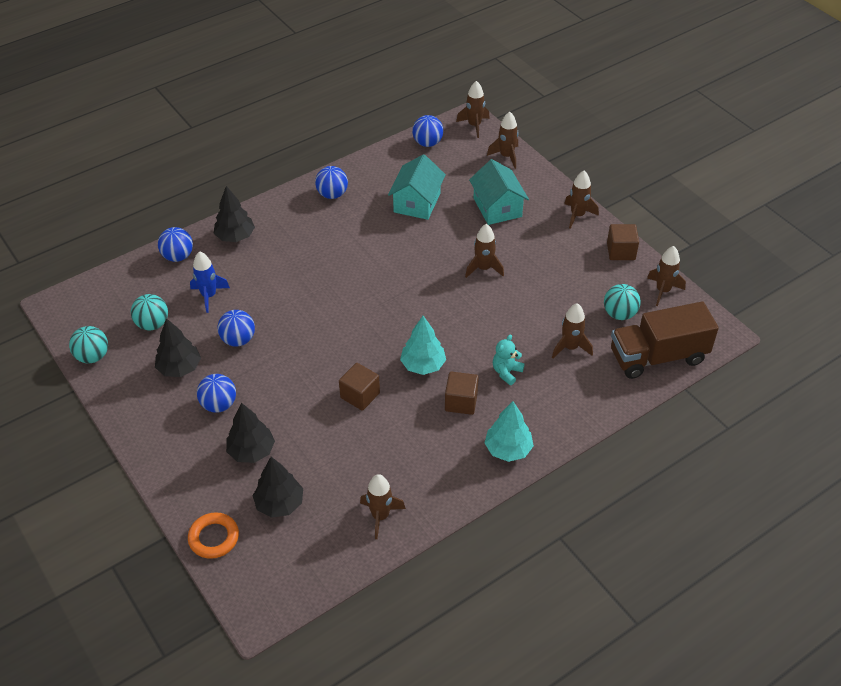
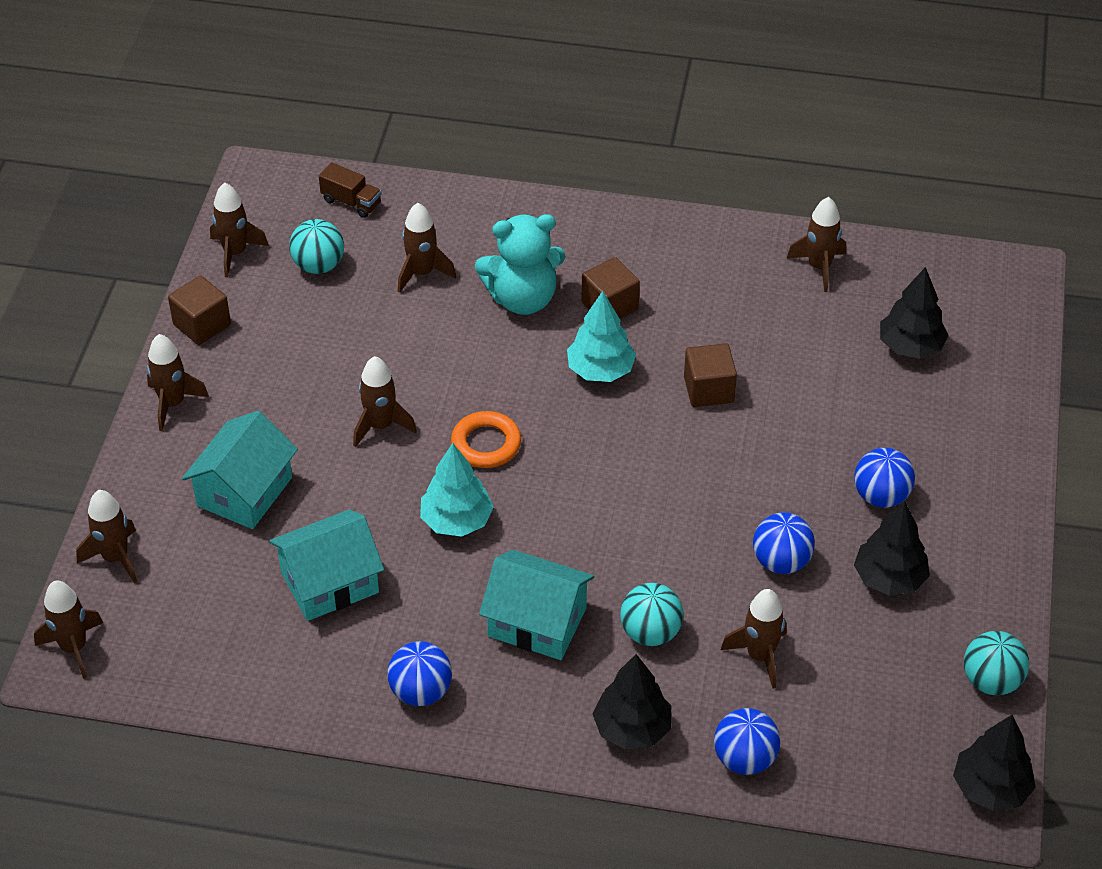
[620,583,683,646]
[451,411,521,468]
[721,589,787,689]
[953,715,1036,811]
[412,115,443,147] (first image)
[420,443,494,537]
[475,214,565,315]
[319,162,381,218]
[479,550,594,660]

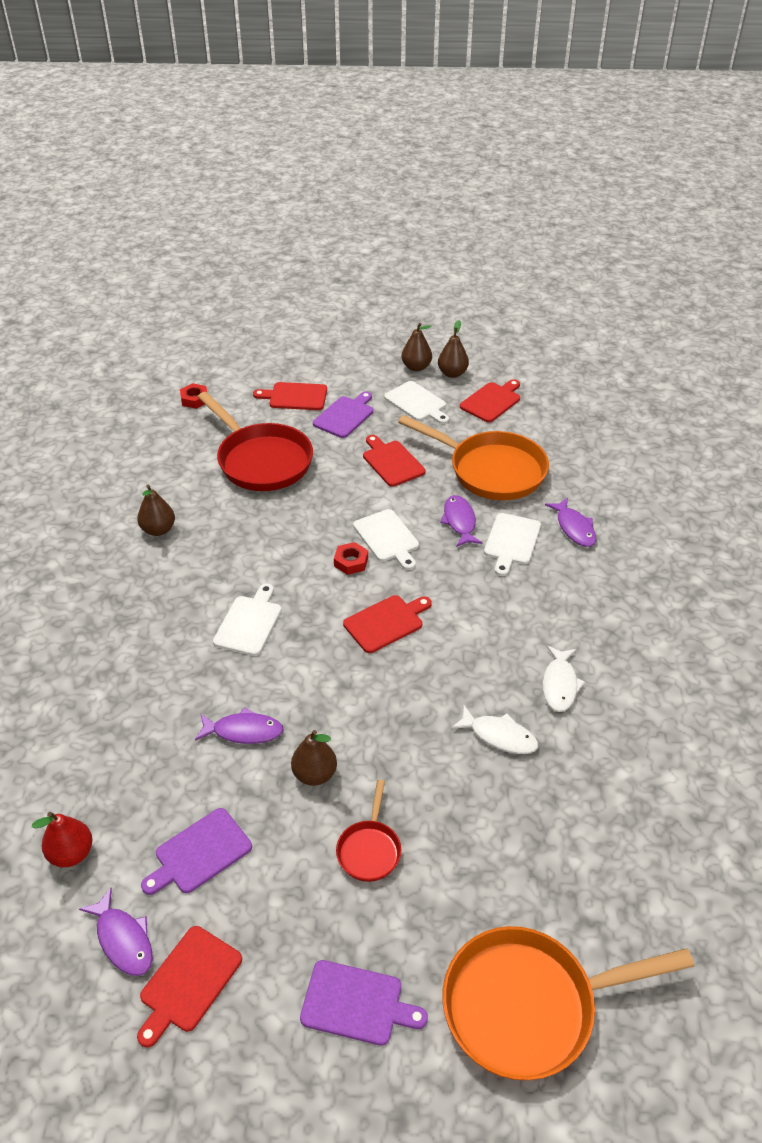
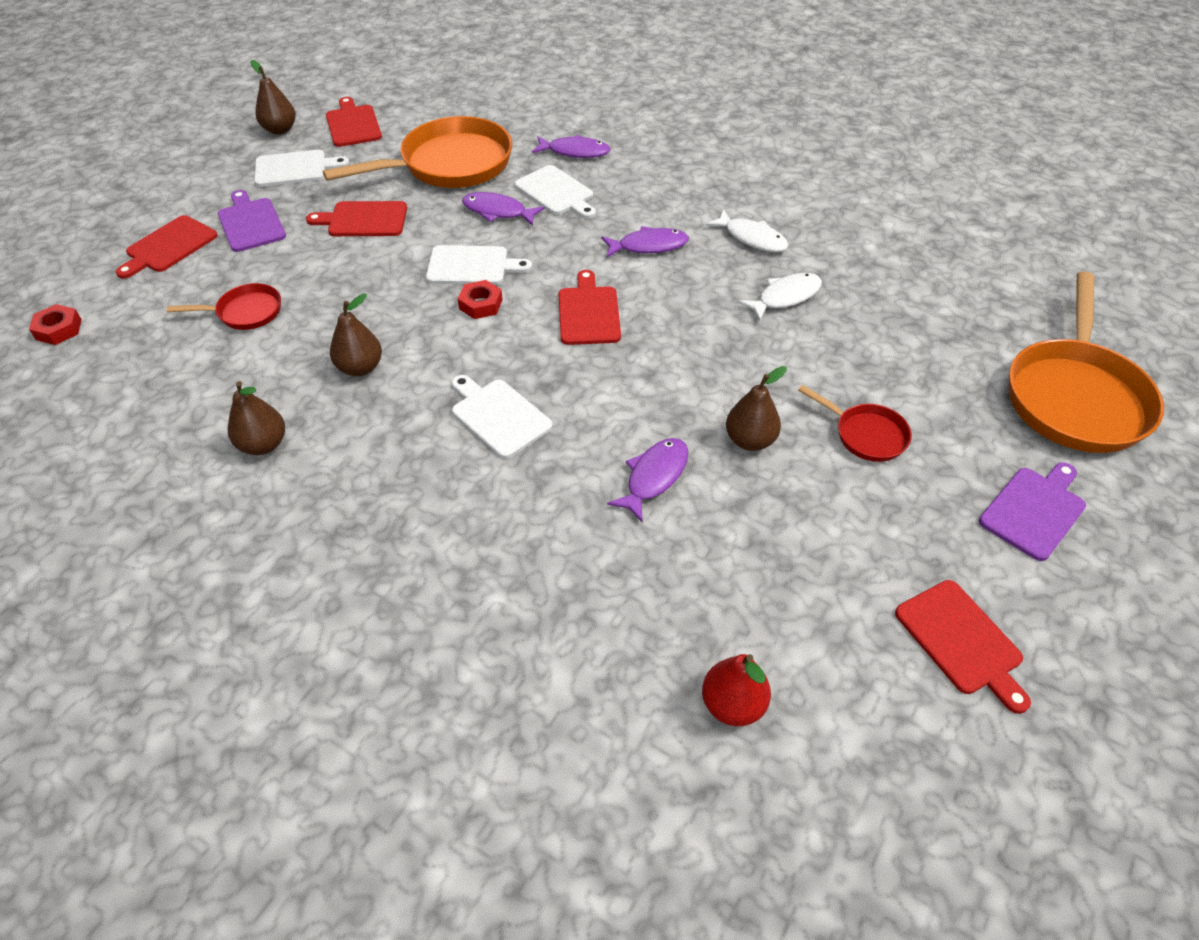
[601,226,689,257]
[141,808,252,895] (first image)
[167,283,281,330]
[330,293,382,376]

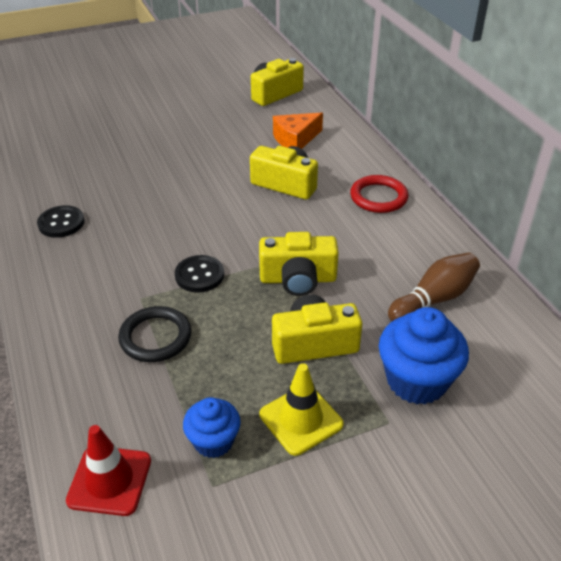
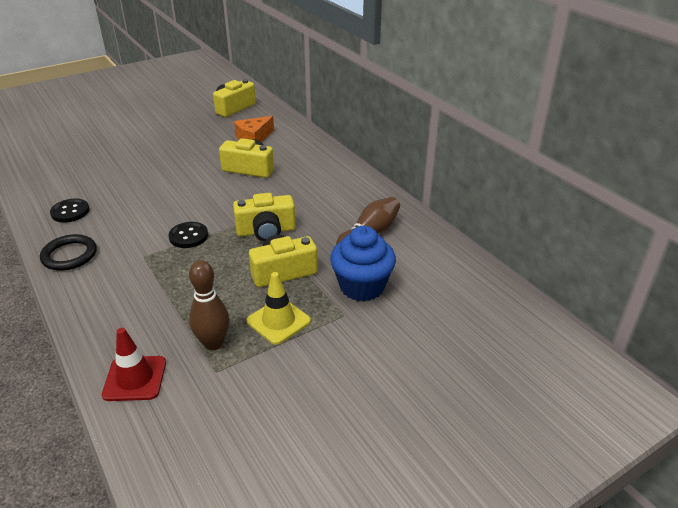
[40,234,97,271]
[189,260,230,350]
[350,175,408,213] (first image)

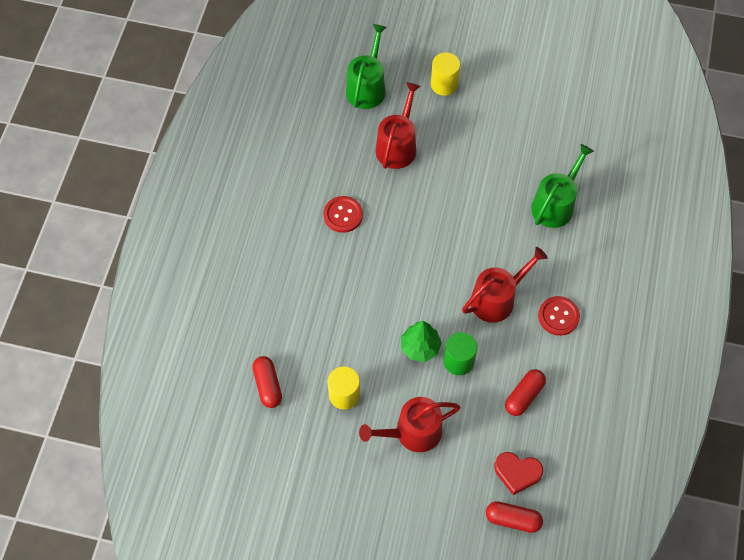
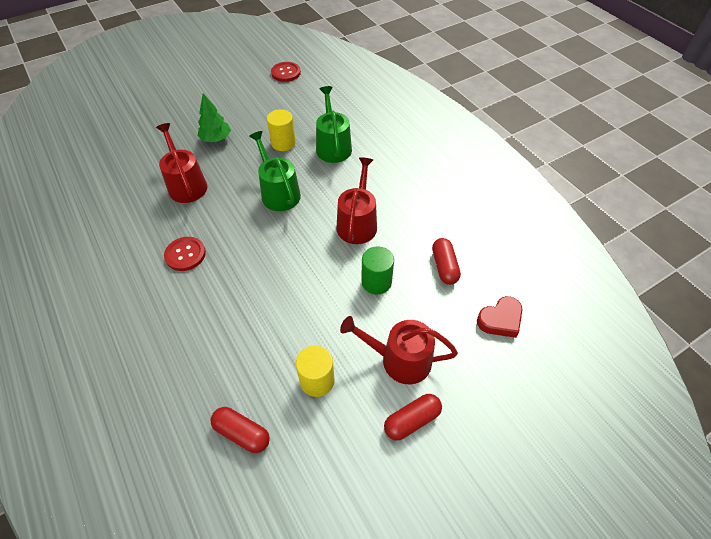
[249,131,301,211]
[340,316,458,384]
[198,93,231,142]
[267,109,296,151]
[384,394,442,440]
[271,62,301,82]

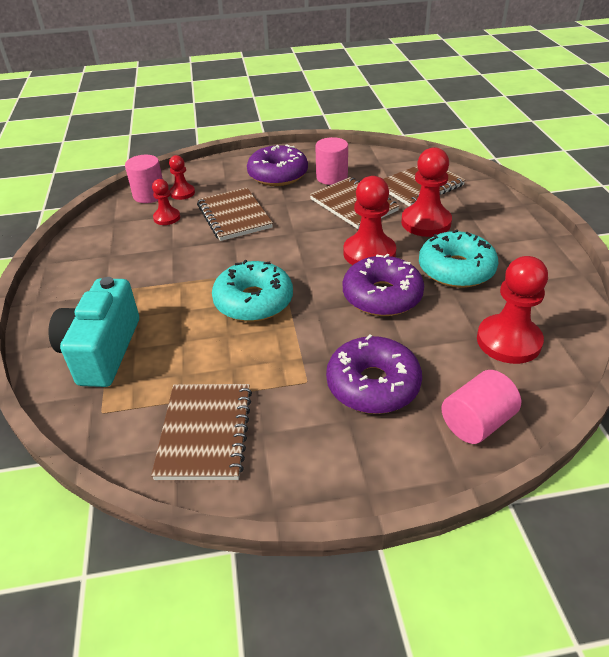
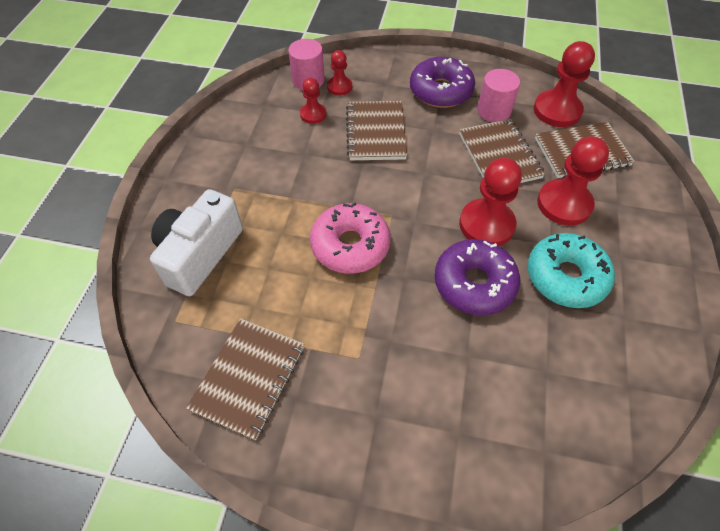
[150,189,243,296]
[310,202,391,274]
[326,334,422,414] (first image)
[441,370,521,444] (first image)
[534,41,595,127]

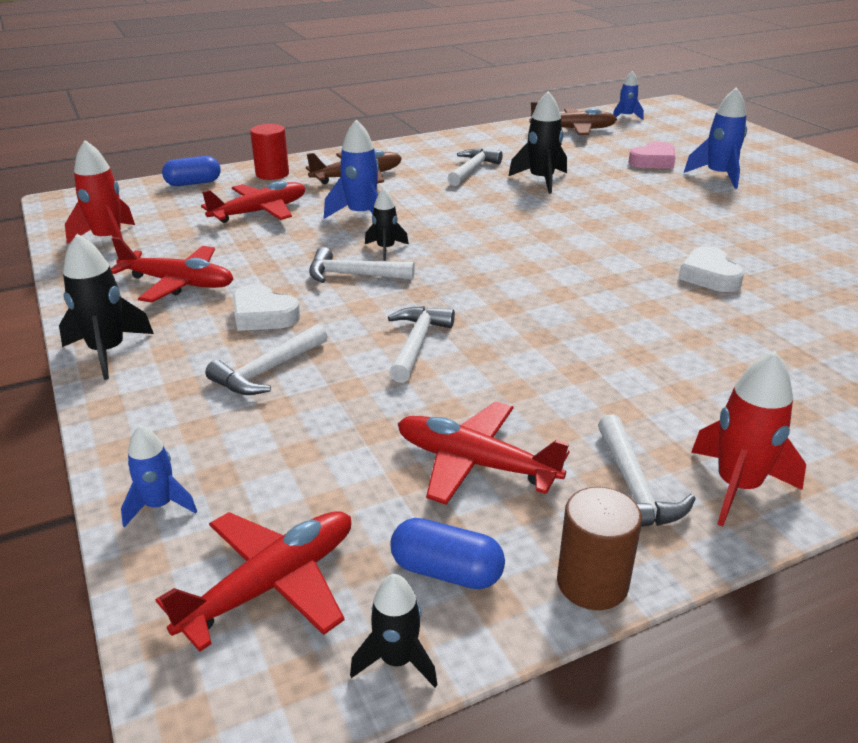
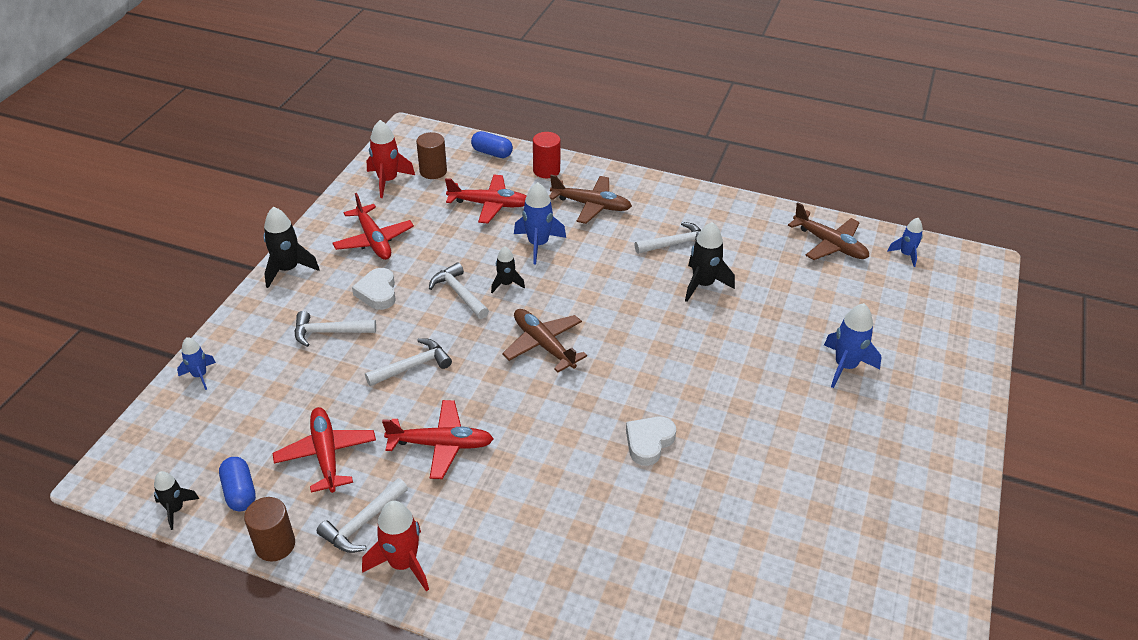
[382,400,493,479]
[628,142,676,169] (first image)
[416,132,447,179]
[502,309,587,372]

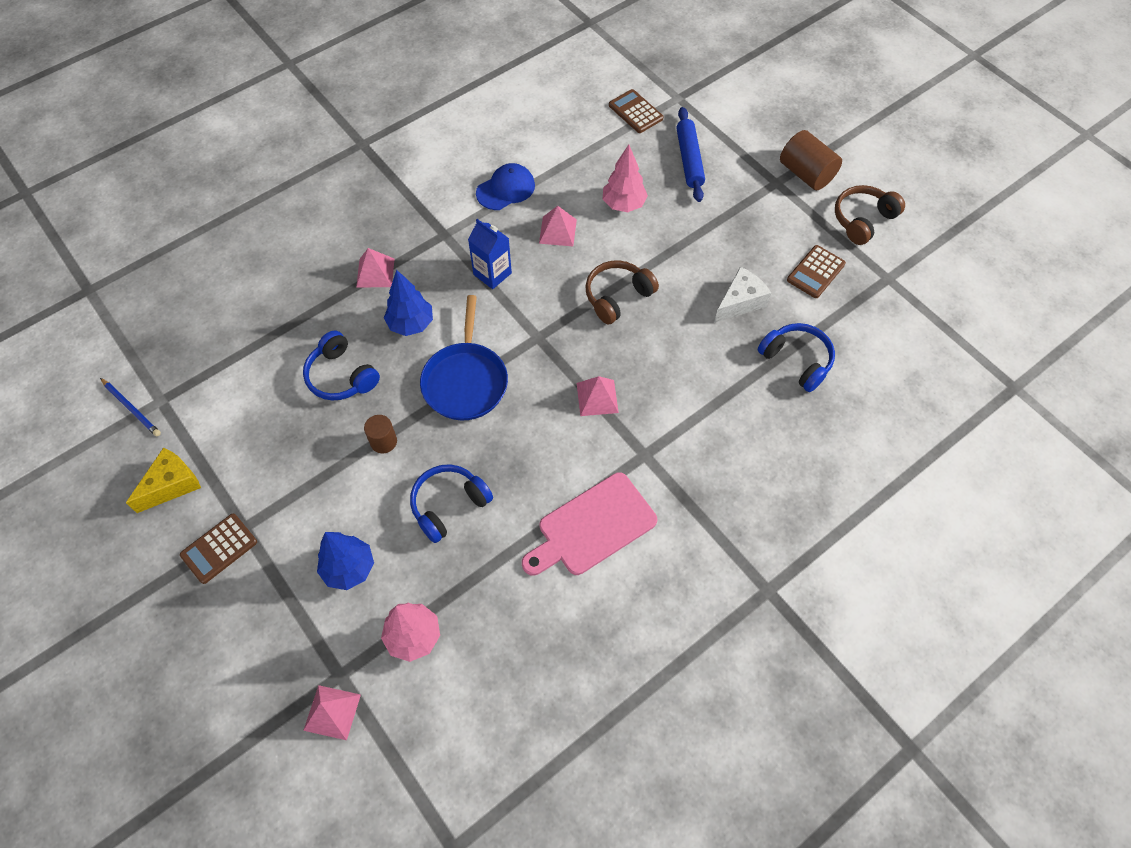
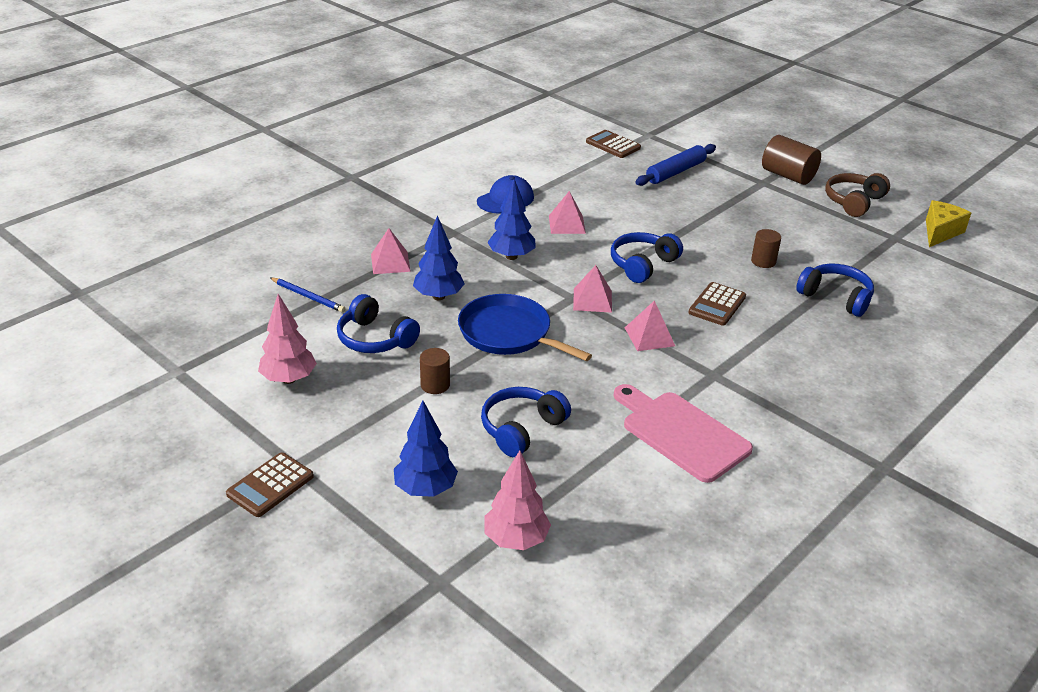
[270,277,345,312]
[926,200,971,247]
[573,265,612,313]
[458,294,592,361]
[487,179,536,260]
[613,384,753,483]
[611,232,683,283]
[258,294,317,384]
[635,144,716,186]
[751,229,781,268]
[688,282,746,326]

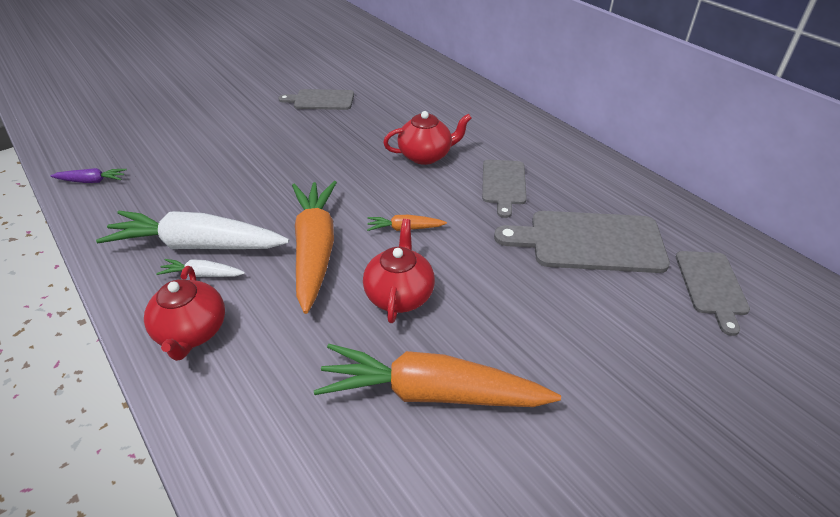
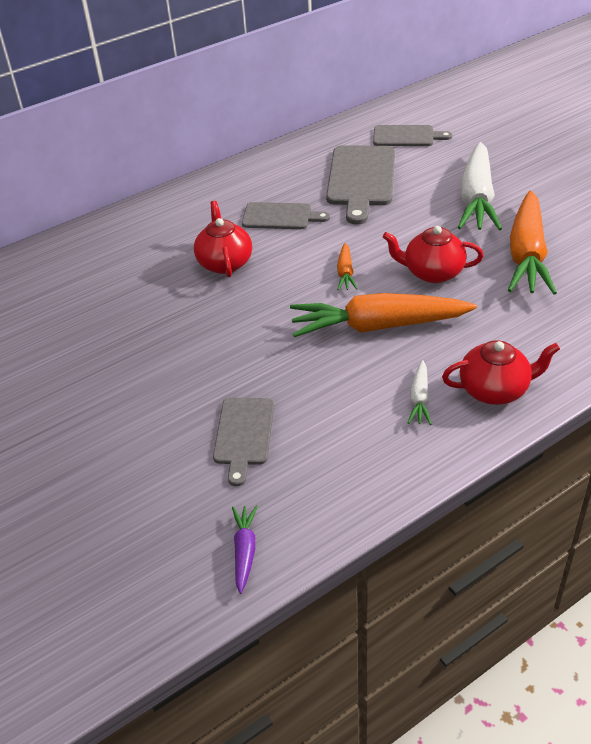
[458,142,502,231]
[213,398,274,486]

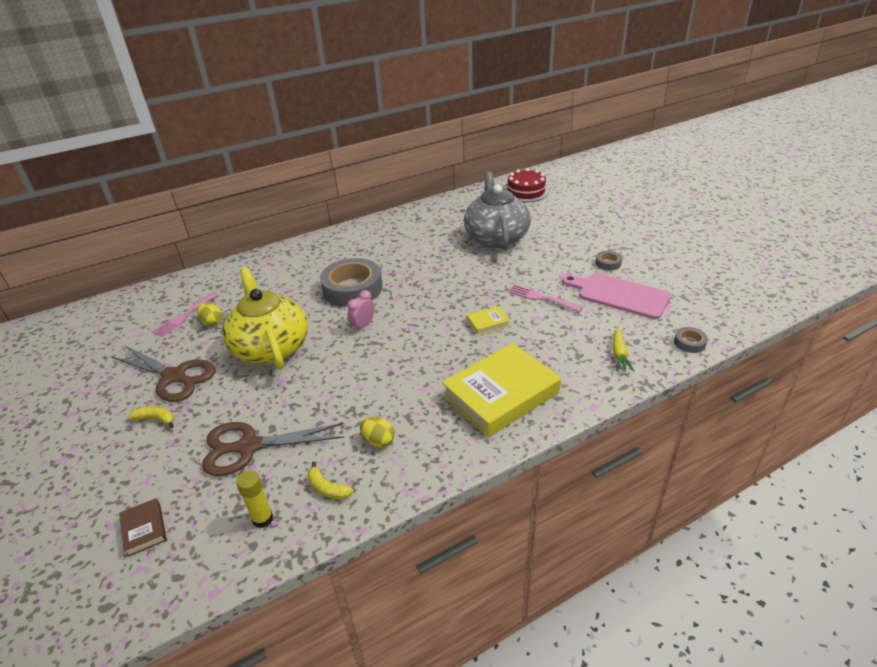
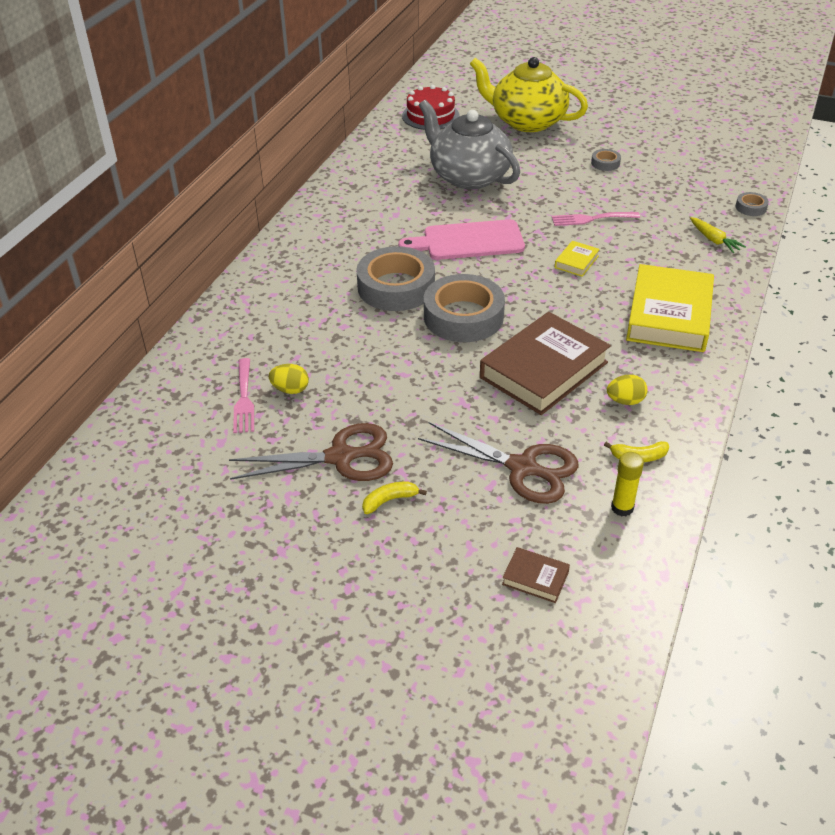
[418,422,579,504]
[470,57,588,132]
[424,274,505,342]
[398,219,525,260]
[480,312,611,415]

